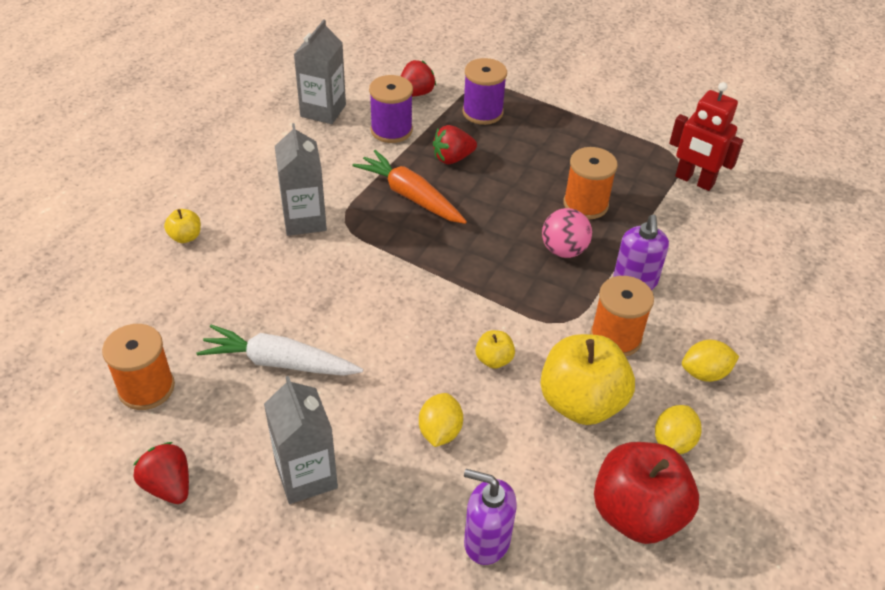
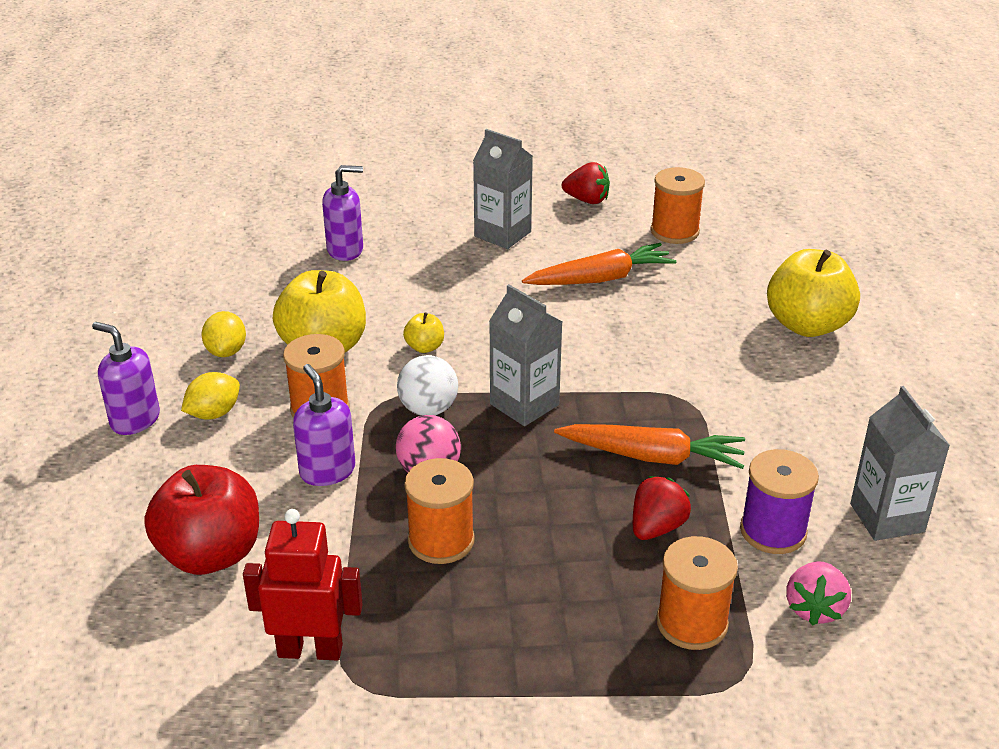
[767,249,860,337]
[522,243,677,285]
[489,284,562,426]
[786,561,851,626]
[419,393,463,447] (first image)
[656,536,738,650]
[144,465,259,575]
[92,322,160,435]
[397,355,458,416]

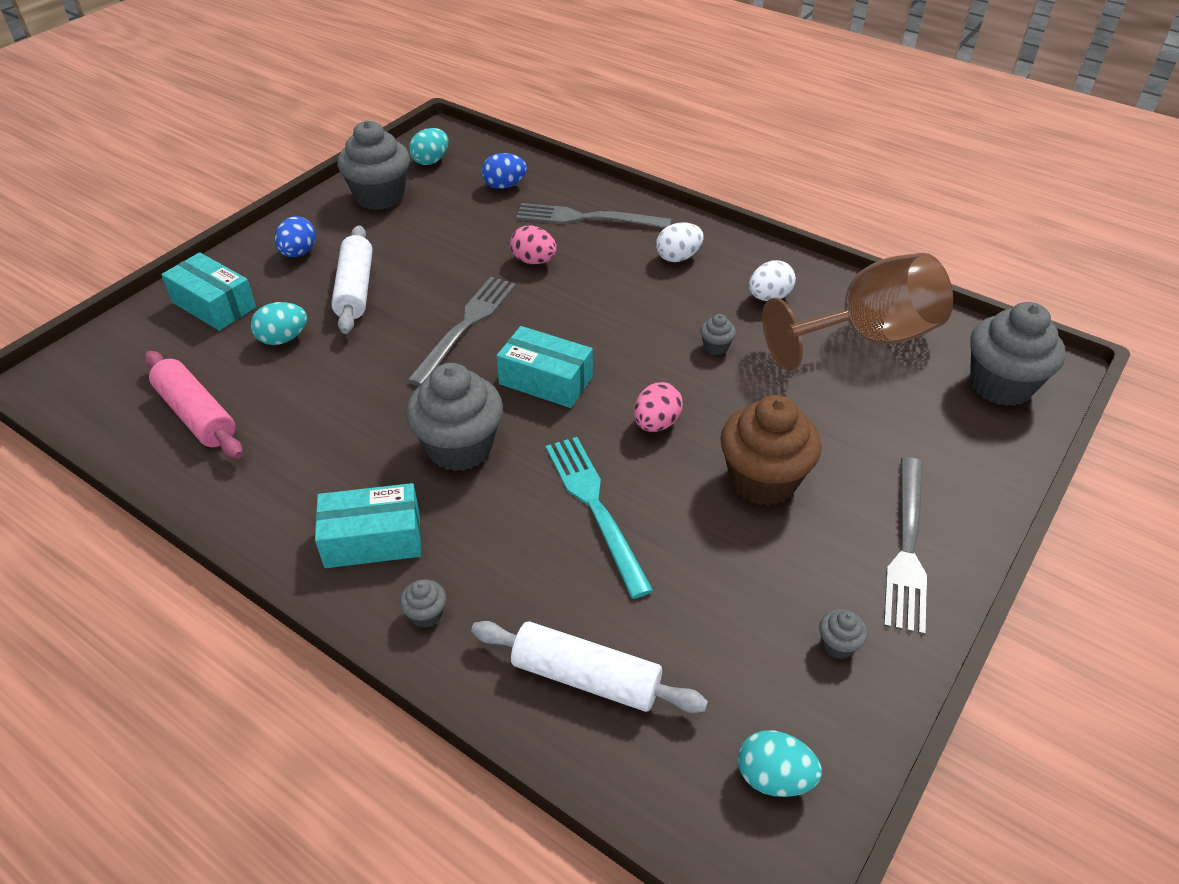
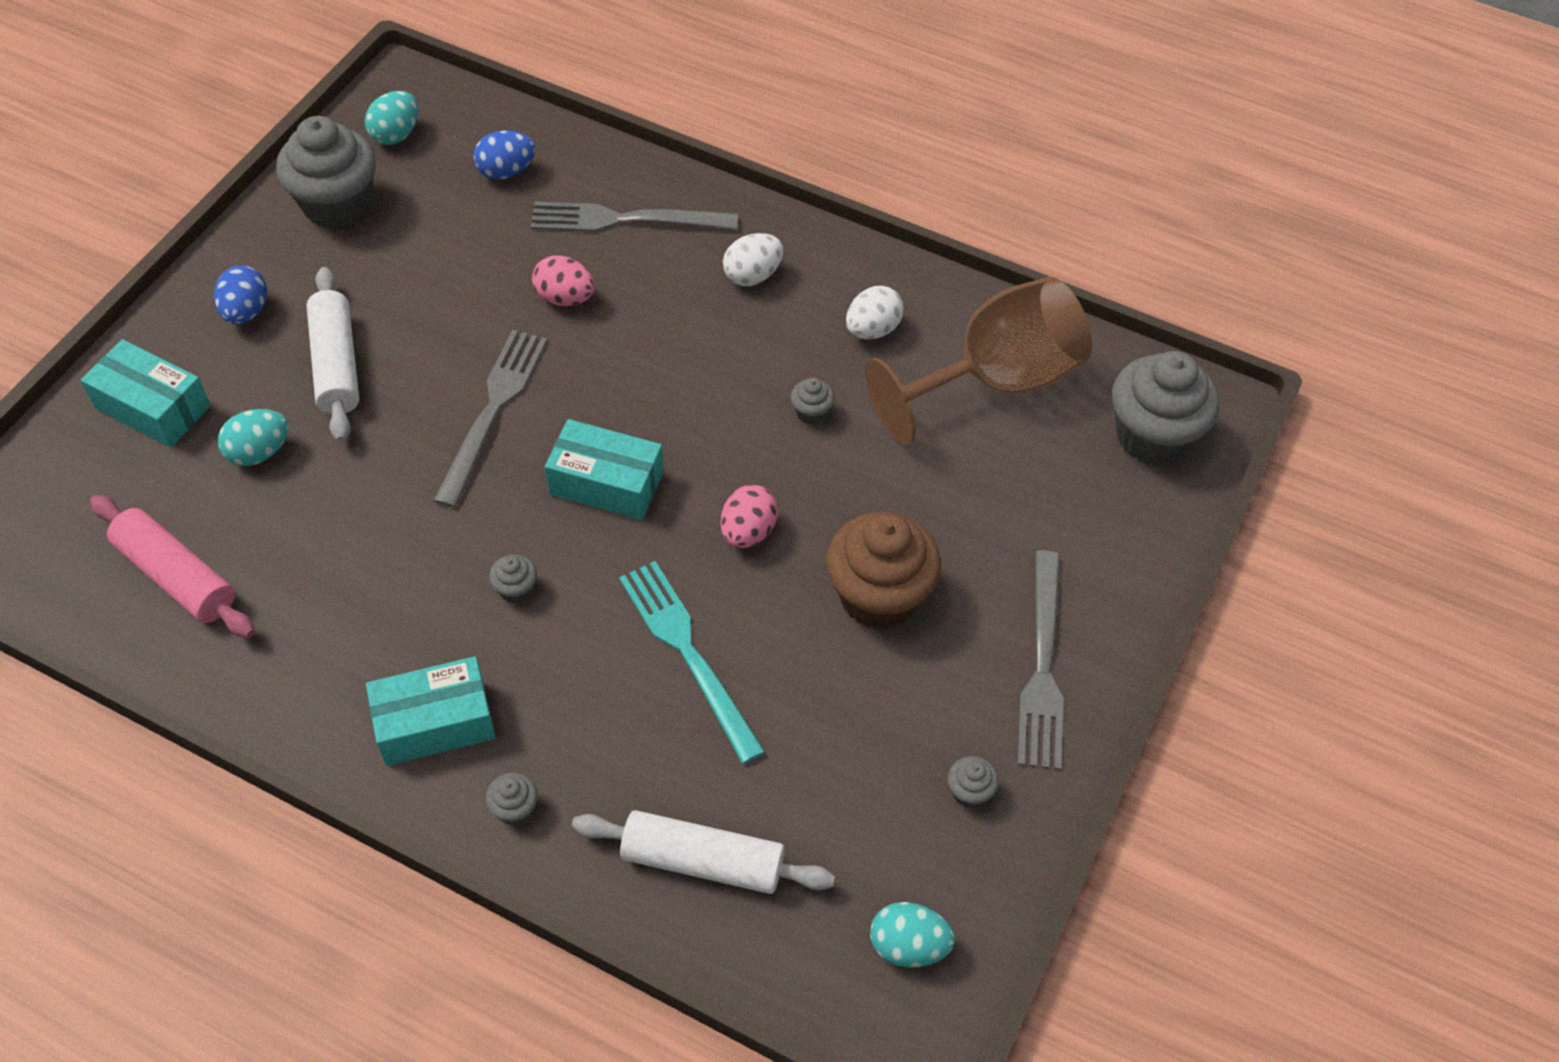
[489,554,537,604]

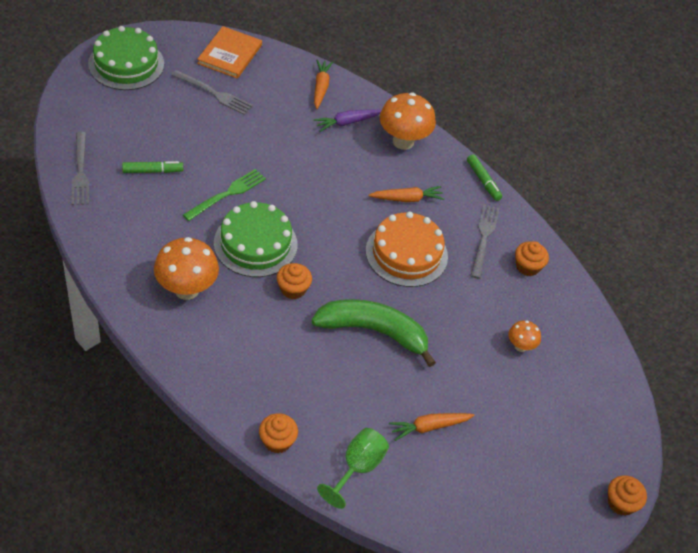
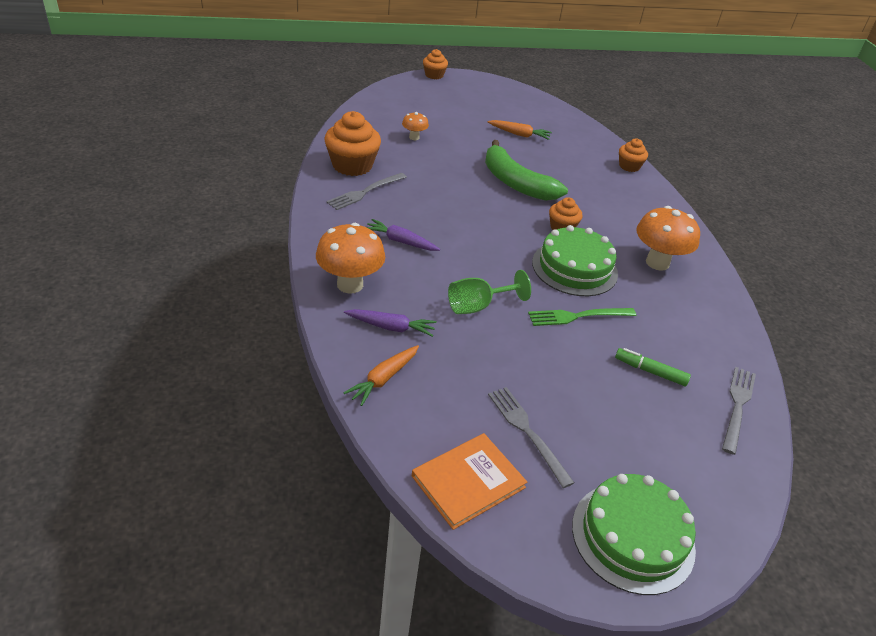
[448,270,531,314]
[366,212,448,287] (first image)
[366,219,440,251]
[467,154,502,201] (first image)
[325,111,381,176]

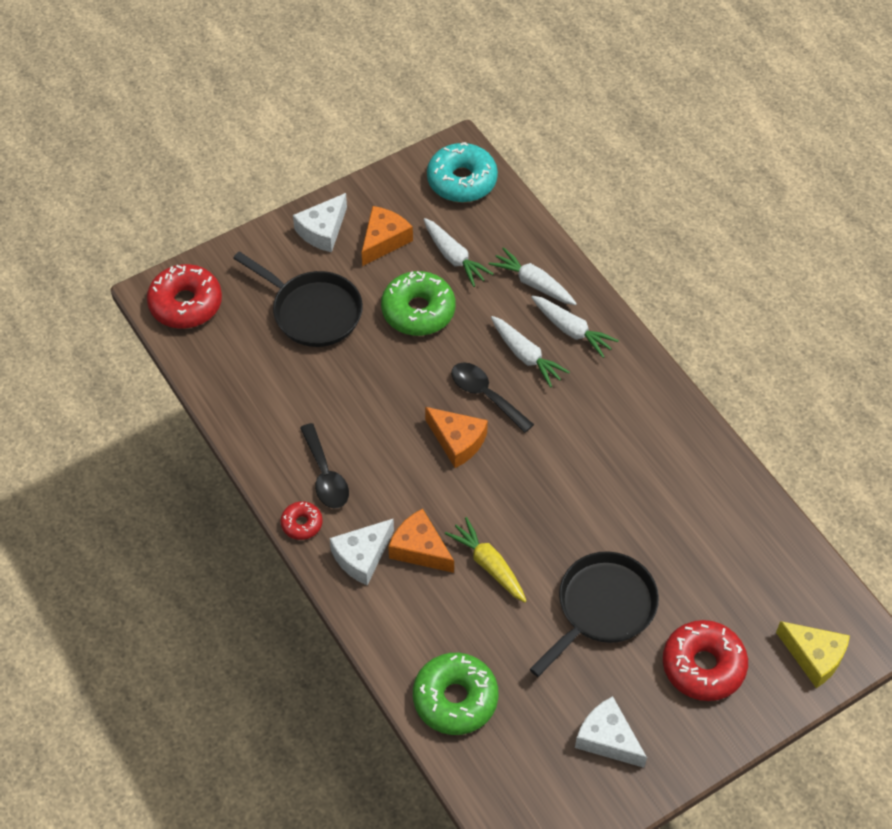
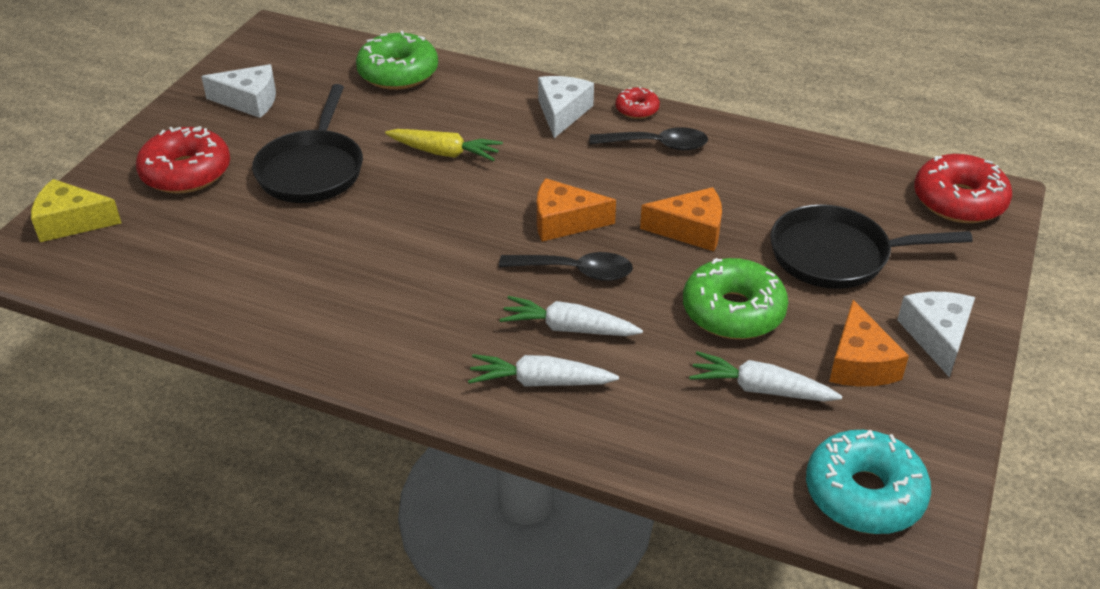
[589,127,708,150]
[640,187,722,251]
[489,247,577,305] (first image)

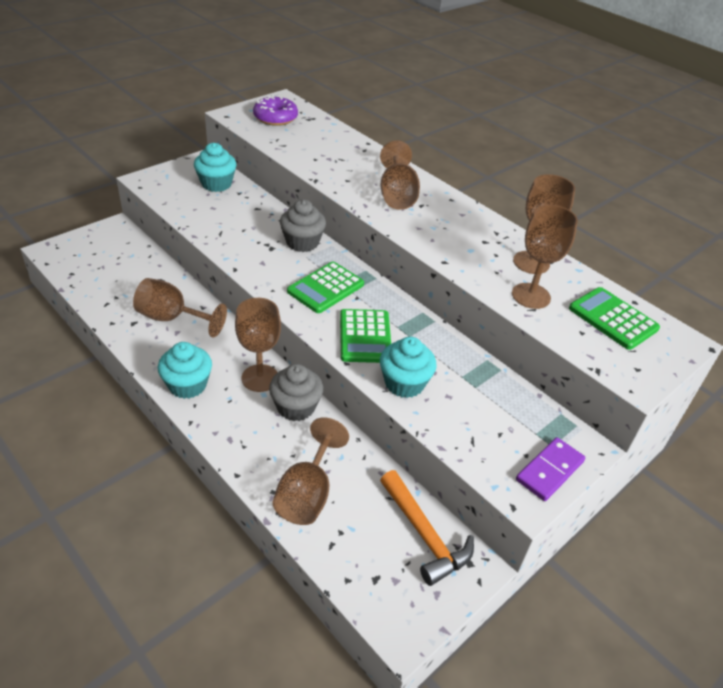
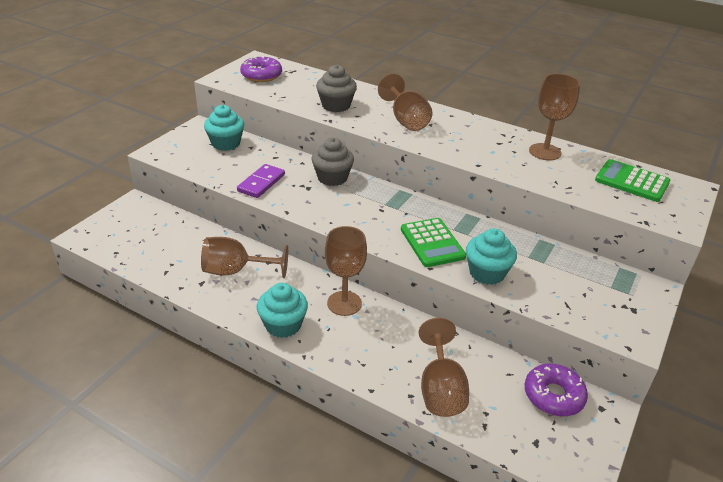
[316,65,357,112]
[287,262,364,313] (first image)
[525,364,588,416]
[512,205,578,309] (first image)
[237,164,285,198]

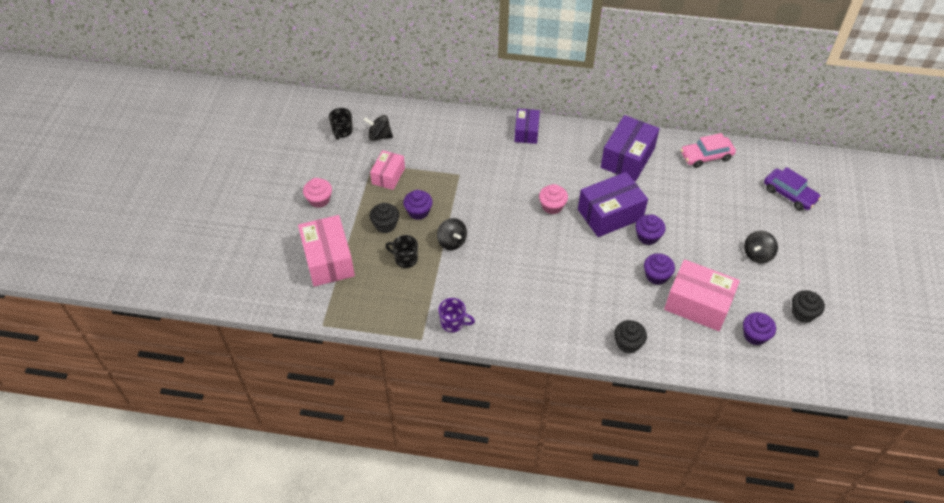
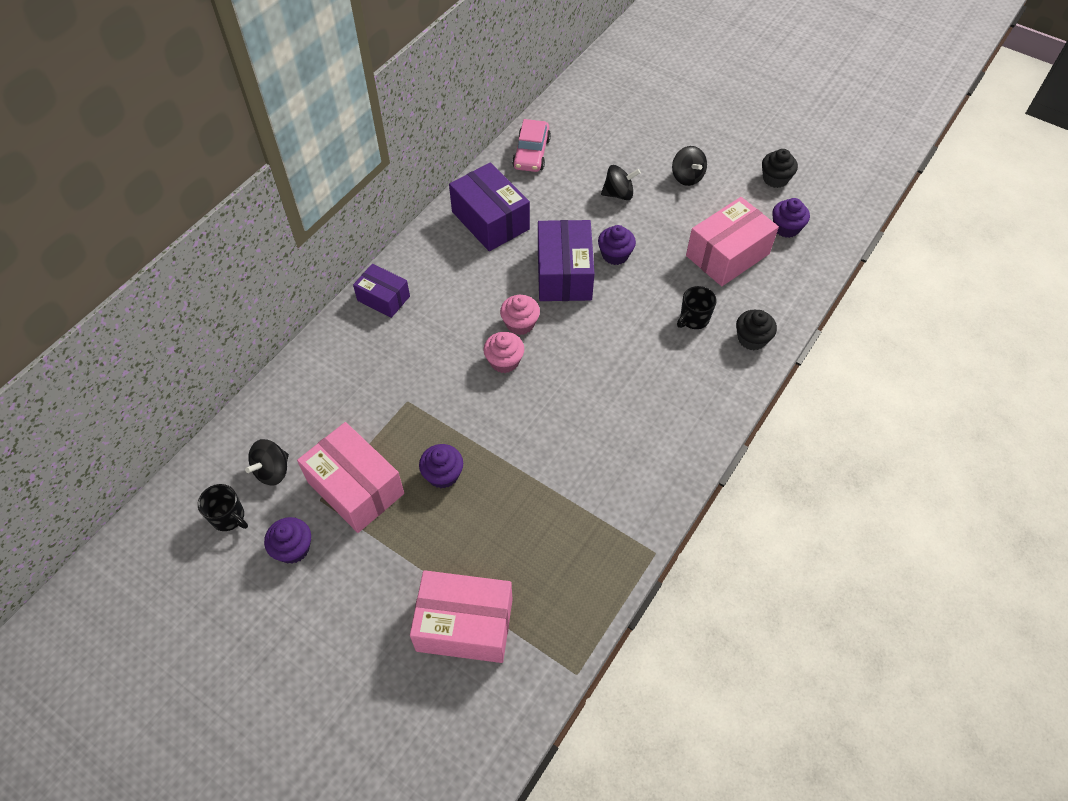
[483,332,524,373]
[297,422,404,533]
[370,203,399,233] (first image)
[677,286,717,329]
[601,165,641,200]
[438,298,475,332] (first image)
[264,517,311,564]
[764,167,821,211] (first image)

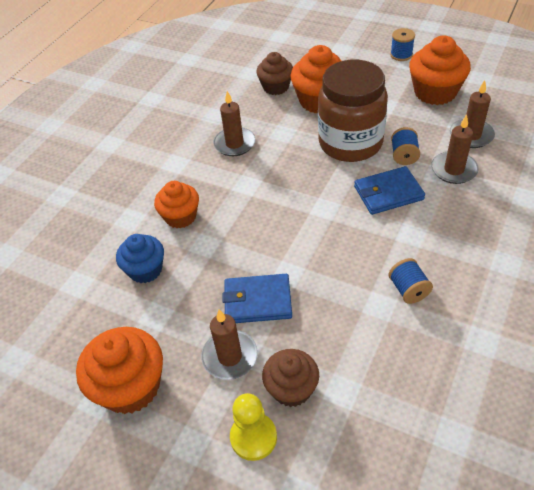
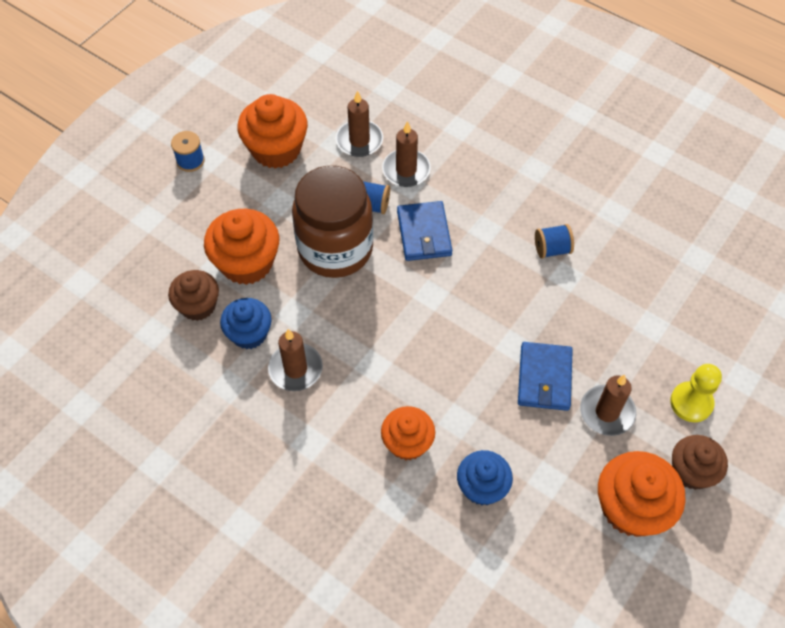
[672,435,728,490]
[220,298,272,349]

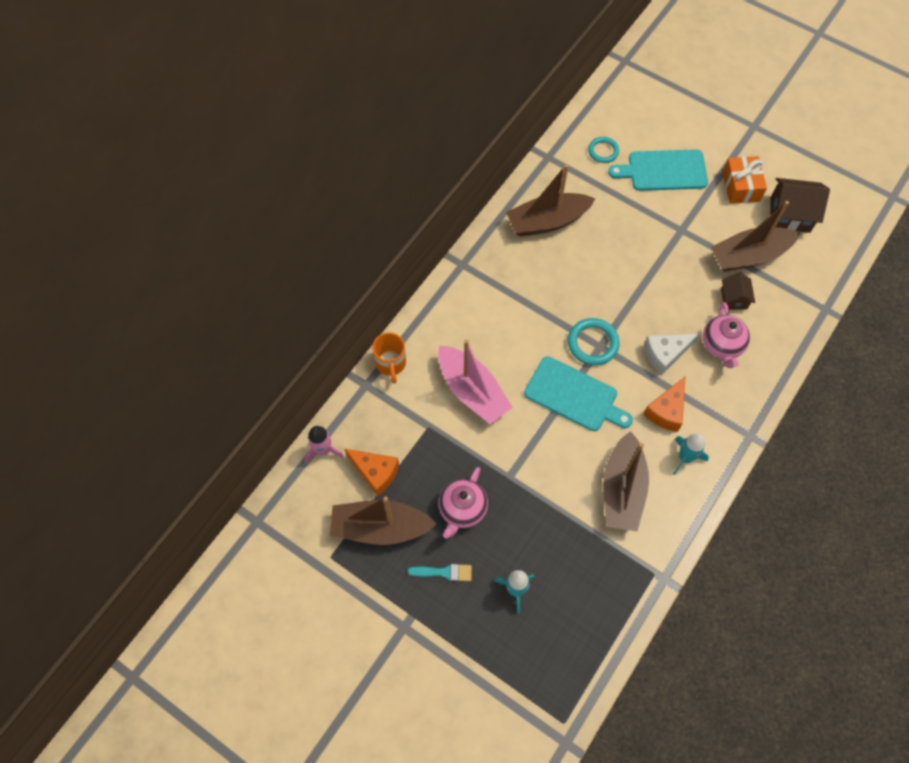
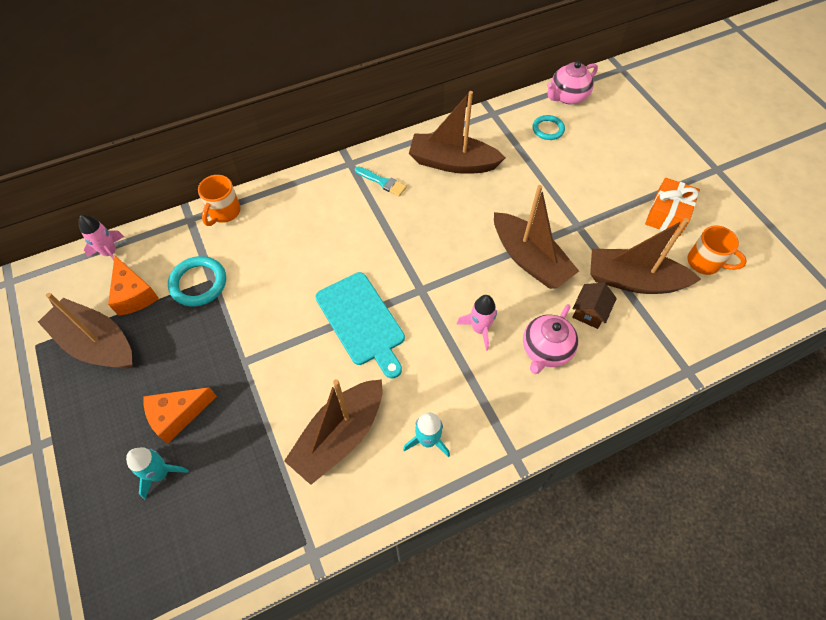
[355,166,407,196]
[438,340,513,424] (first image)
[547,61,598,104]
[168,256,226,306]
[608,149,708,191] (first image)
[144,387,217,444]
[456,295,497,351]
[687,225,747,275]
[494,185,579,289]

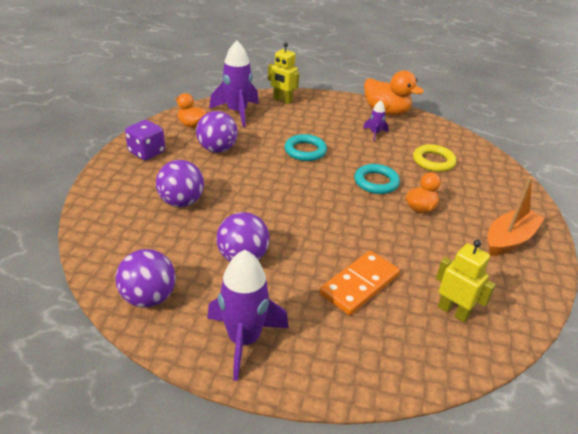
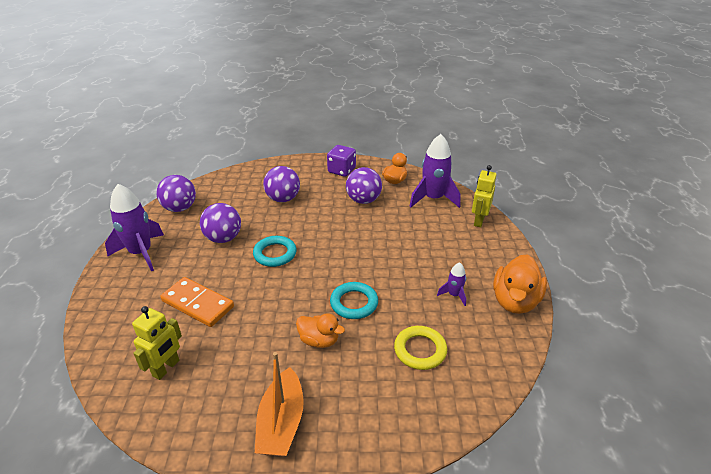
[253,236,297,267]
[255,352,304,456]

